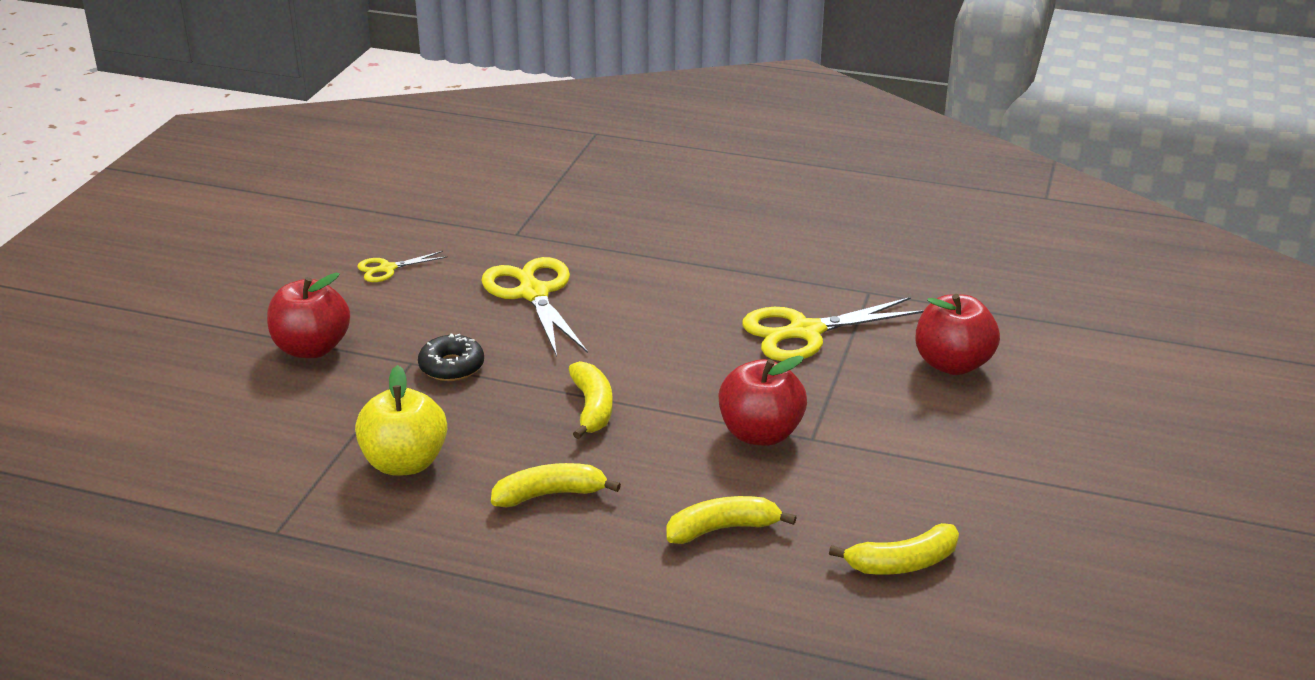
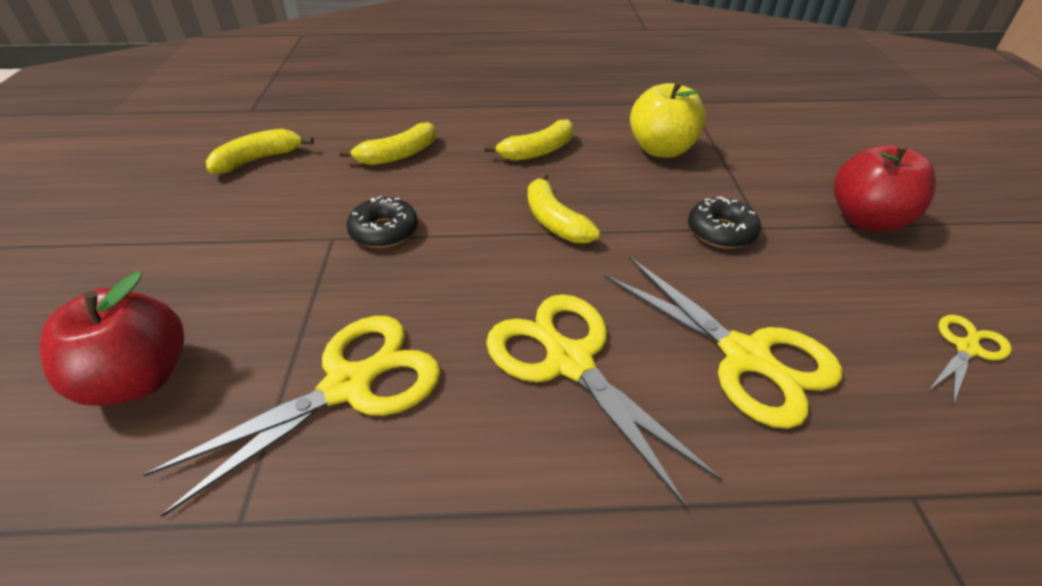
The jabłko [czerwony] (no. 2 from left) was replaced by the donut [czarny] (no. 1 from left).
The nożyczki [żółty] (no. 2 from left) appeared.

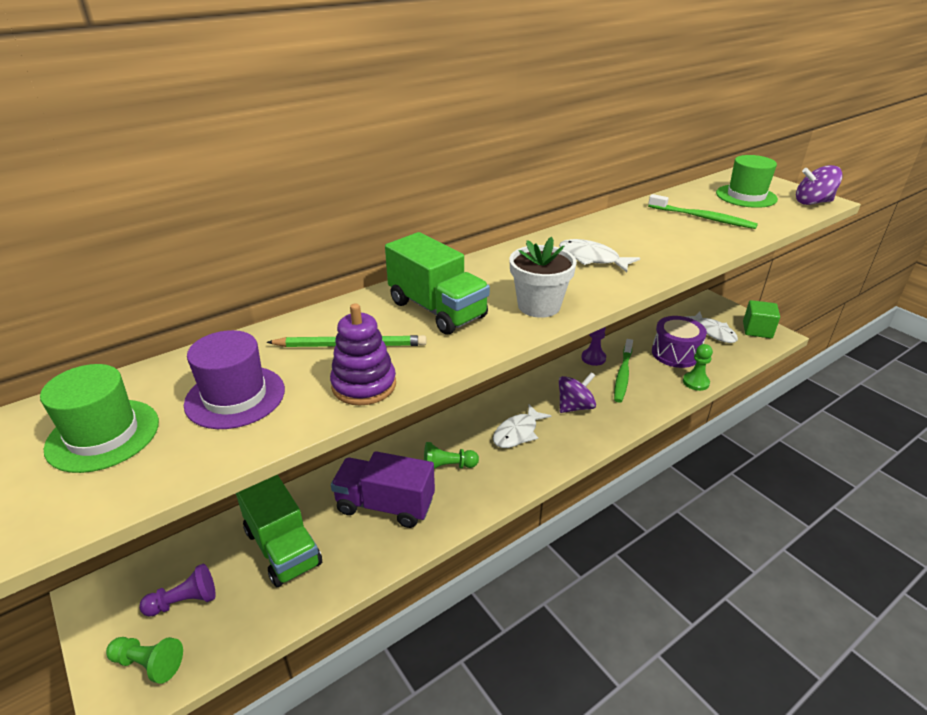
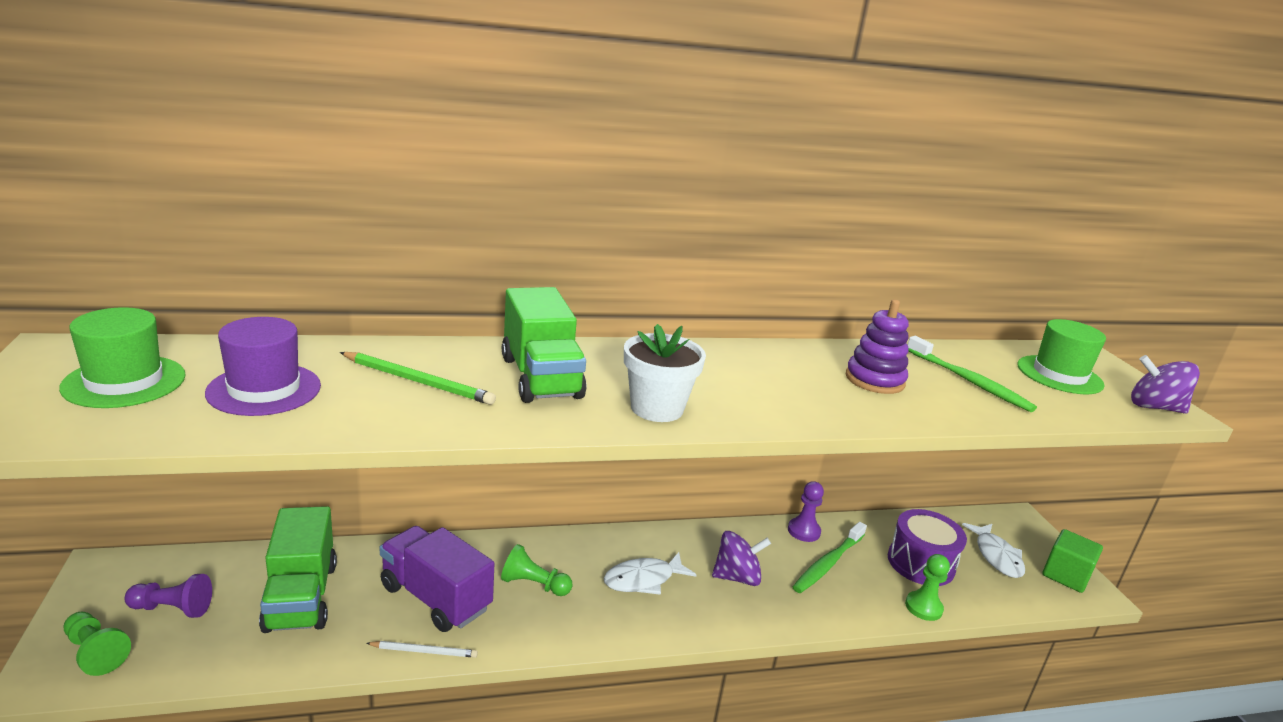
The ryba [biały] (no. 2 from left) disappeared.
The zabawka nakładanka [fioletowy] moved.
The ołówek [biały] appeared.

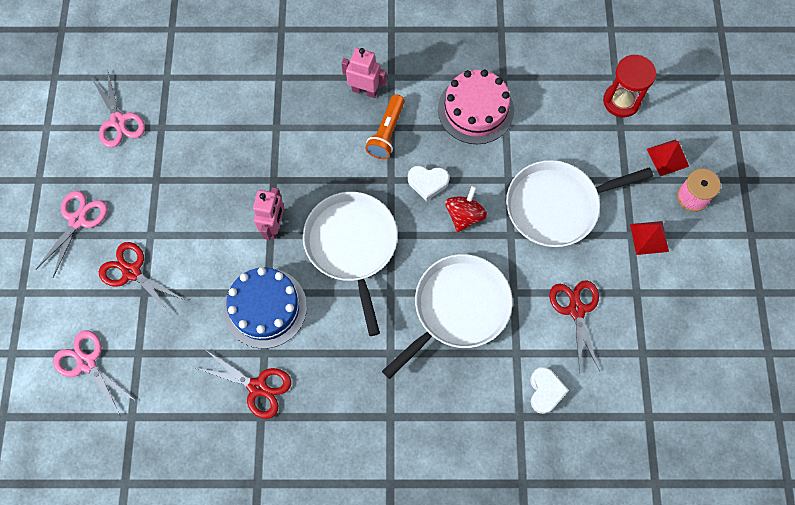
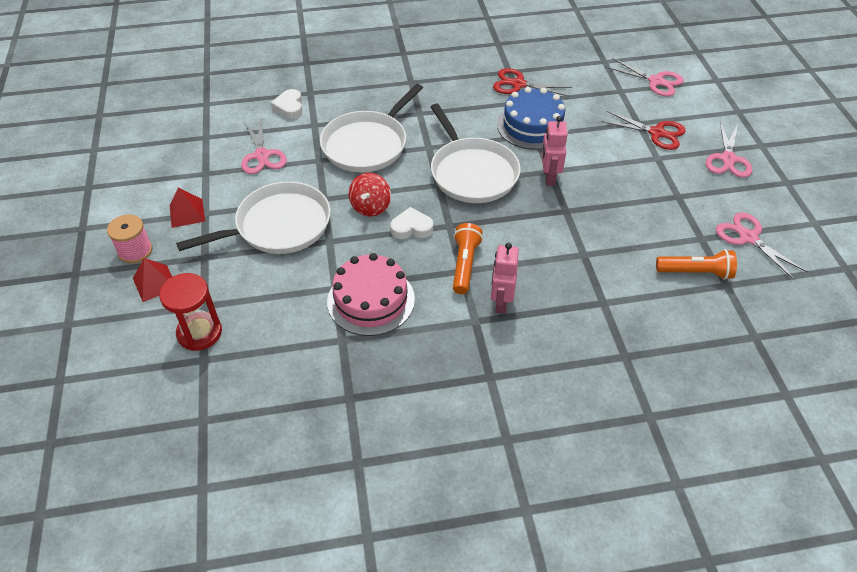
The robot [różowy] (no. 2 from left in the first image) turned 90 degrees clockwise.
The nożyczki [czerwony] (no. 3 from left) became the nożyczki [różowy] (no. 1 from left).
The latarka [pomarańczowy] (no. 2 from left) appeared.

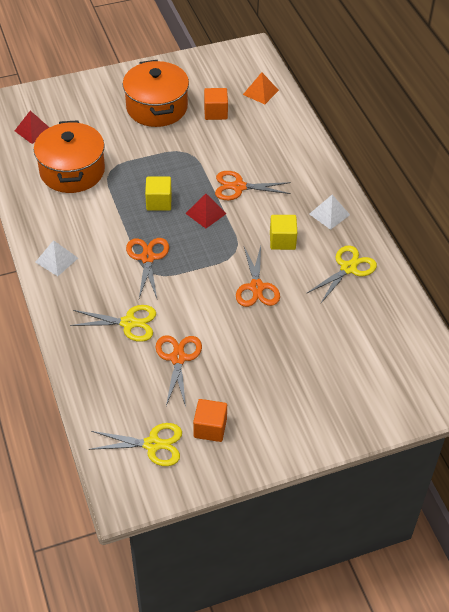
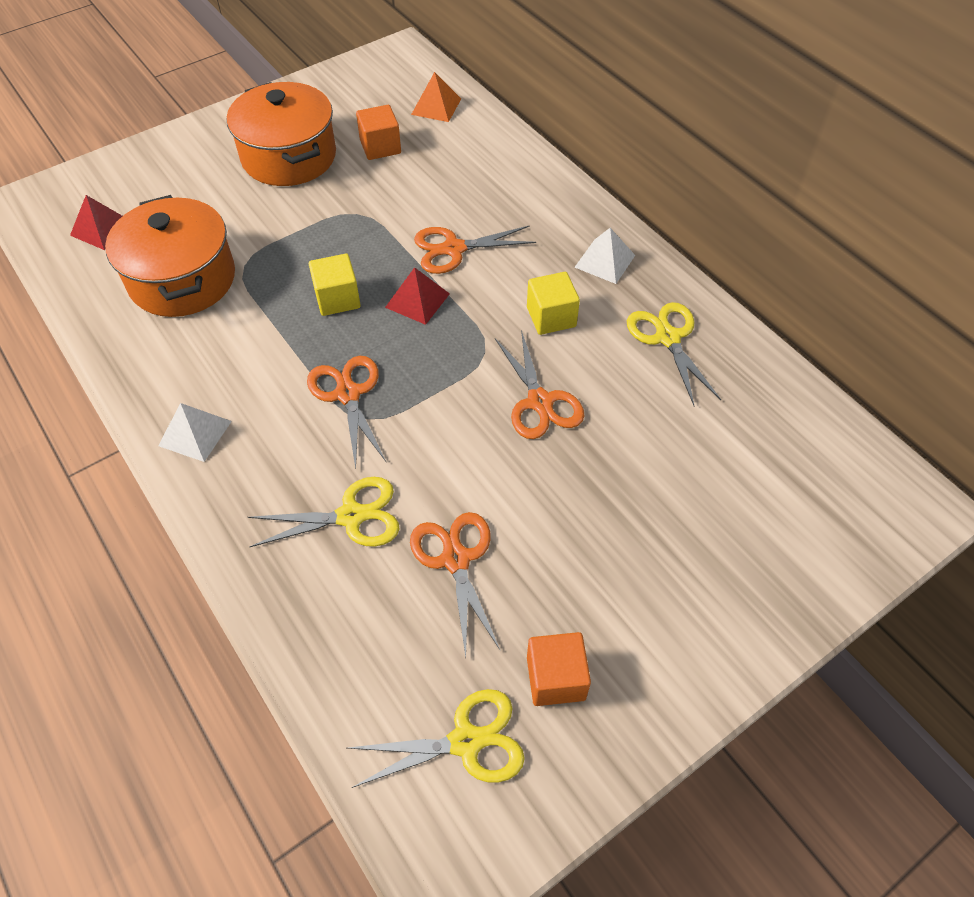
The nożyczki [żółty] (no. 3 from left) turned 45 degrees counterclockwise.

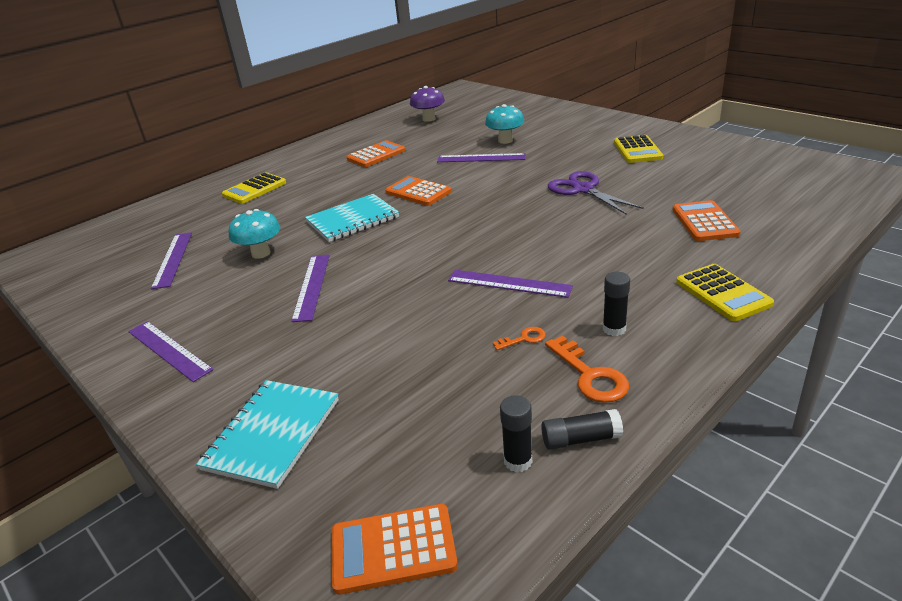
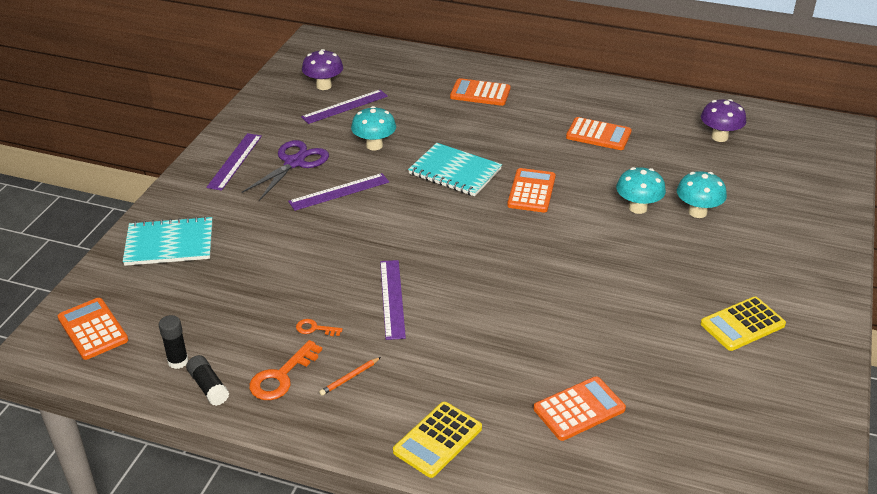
The linijka [fioletowy] (no. 4 from left) was replaced by the grzyb [turkusowy] (no. 2 from left).
The nożyczki [fioletowy] moved.
The kalkulator [żółty] (no. 1 from left) became the kalkulator [pomarańczowy] (no. 2 from left).
The klej w sztyfcie [czarny] (no. 3 from left) was replaced by the ołówek [pomarańczowy].
The klucz [pomarańczowy] (no. 1 from left in the first image) turned 150 degrees clockwise.
The grzyb [fioletowy] (no. 1 from left) appeared.

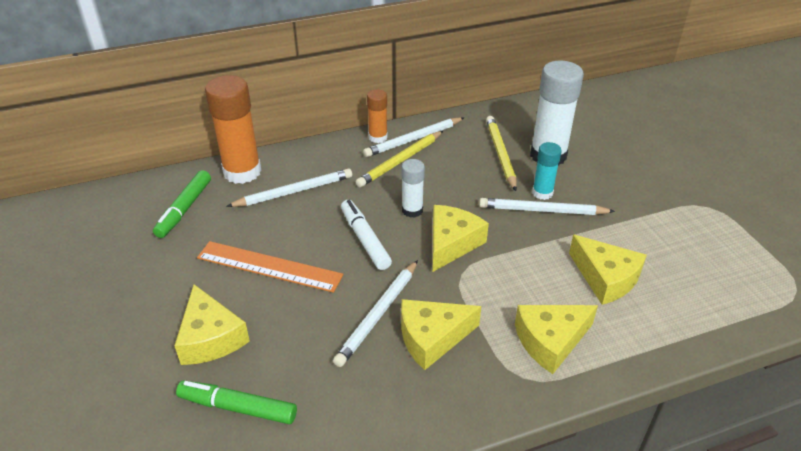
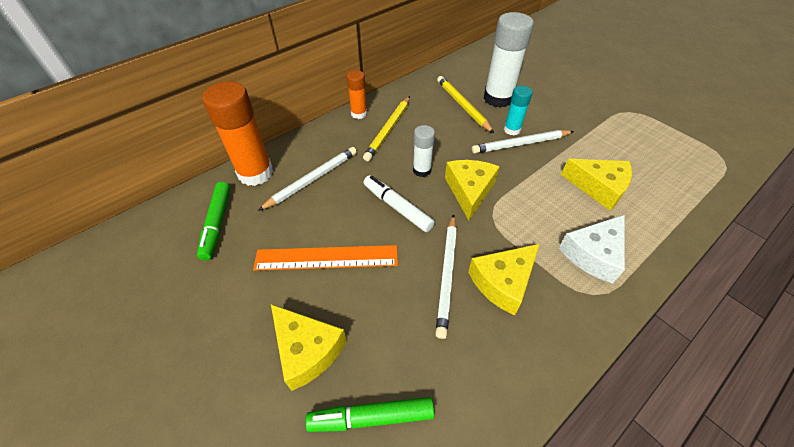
The ołówek [biały] (no. 3 from left) disappeared.
The ser [żółty] (no. 4 from left) became the ser [biały].

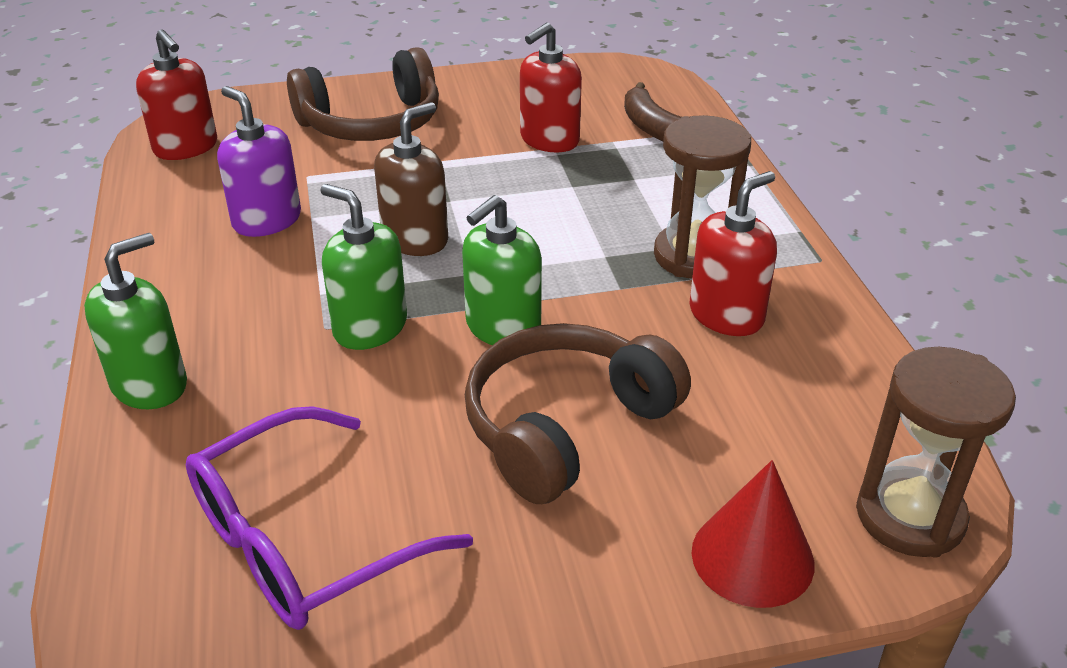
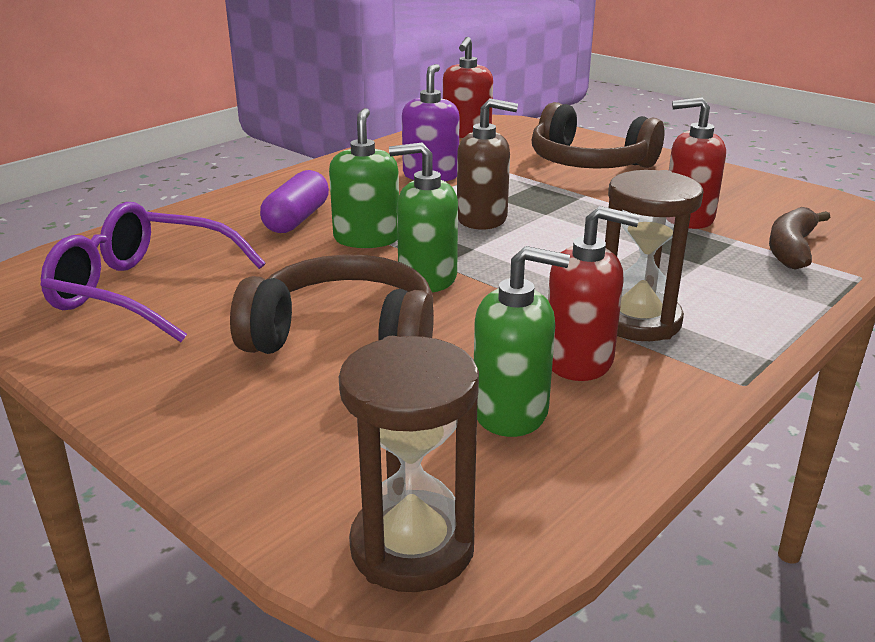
The dozownik mydła [zielony] (no. 1 from left in the first image) moved.
The stożek [czerwony] disappeared.
The kapsułka [fioletowy] appeared.

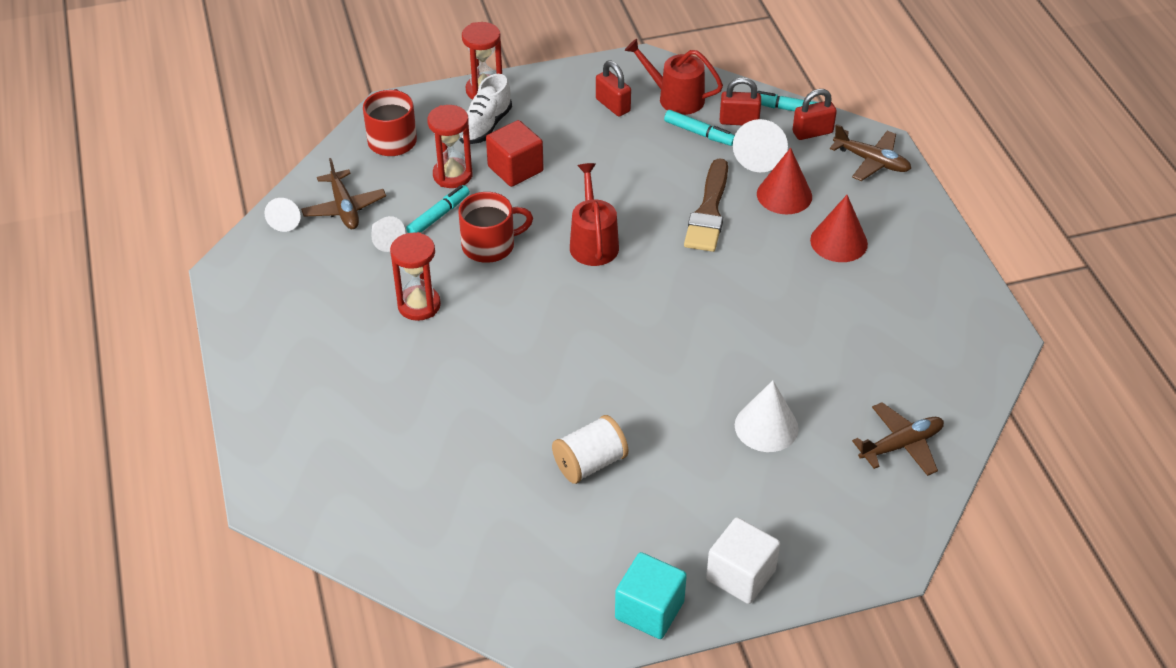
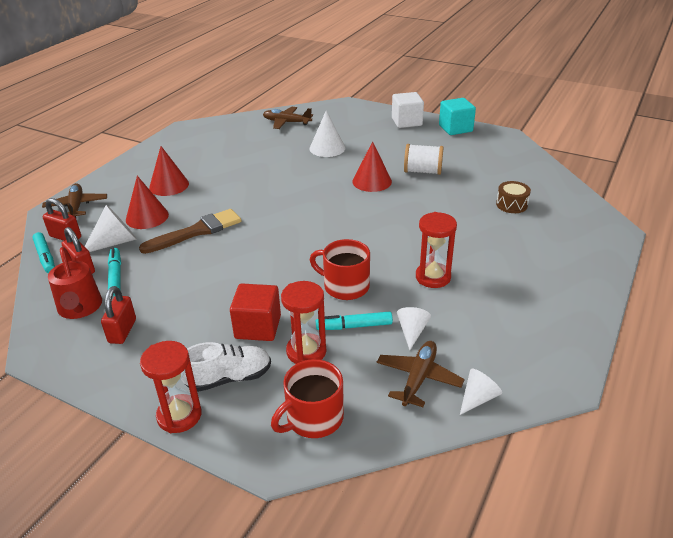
The konewka [czerwony] (no. 1 from left) disappeared.
The stożek [czerwony] (no. 3 from left) appeared.
The bęben [brązowy] appeared.

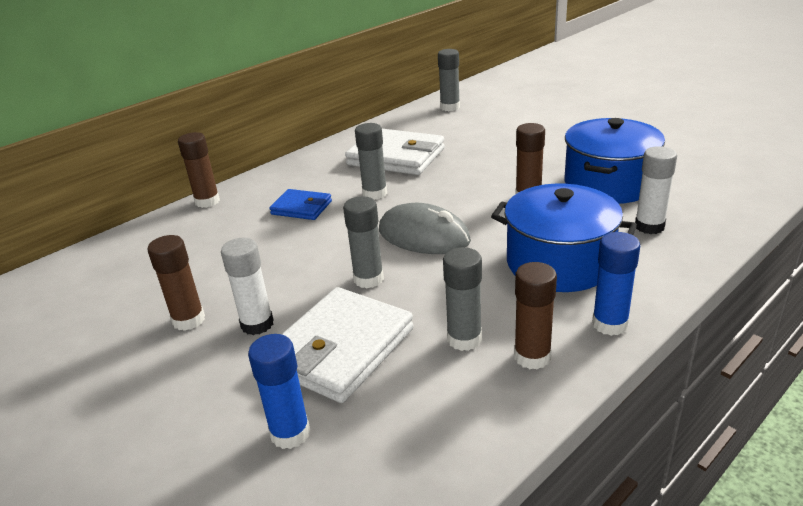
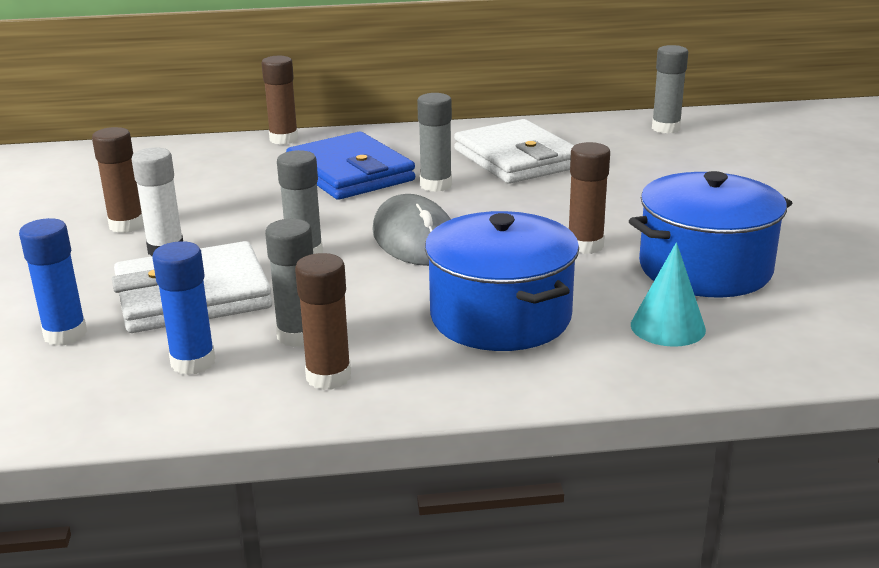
The klej w sztyfcie [biały] (no. 2 from left) was replaced by the stożek [turkusowy].
The portfel [niebieski] changed to 1.81 times the size.
The klej w sztyfcie [niebieski] (no. 2 from left) moved.

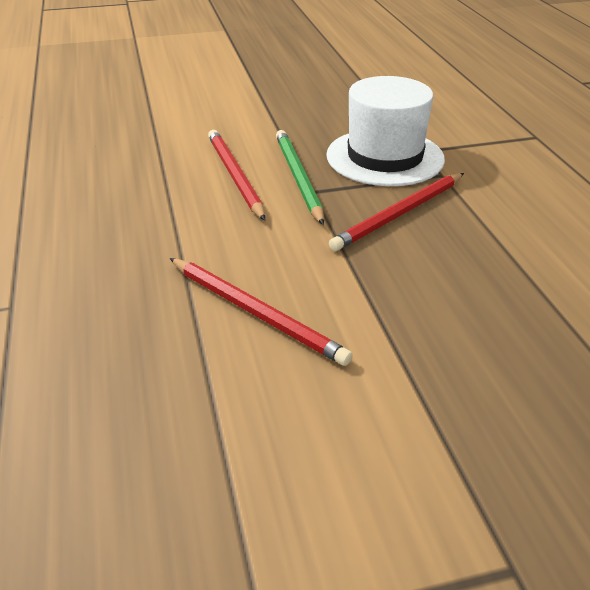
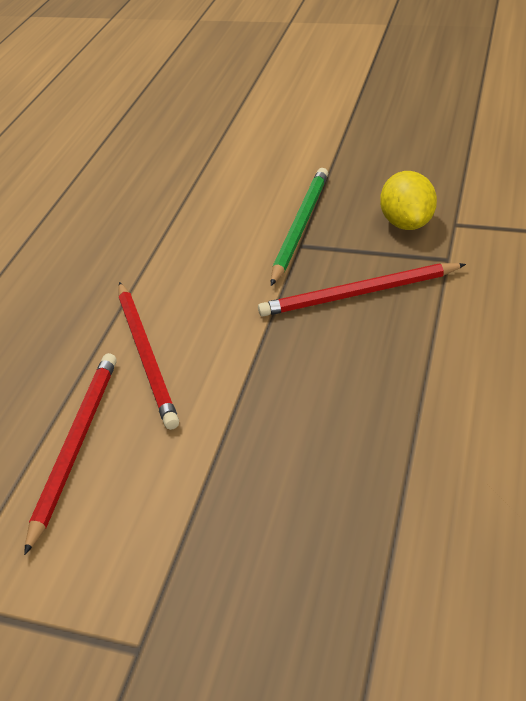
The kapelusz [biały] was replaced by the cytryna [żółty].
The ołówek [czerwony] (no. 1 from left) moved.

